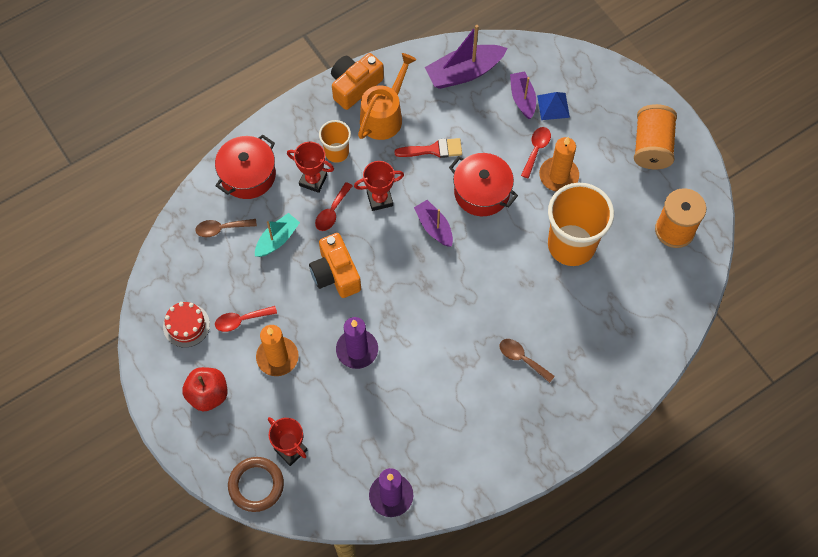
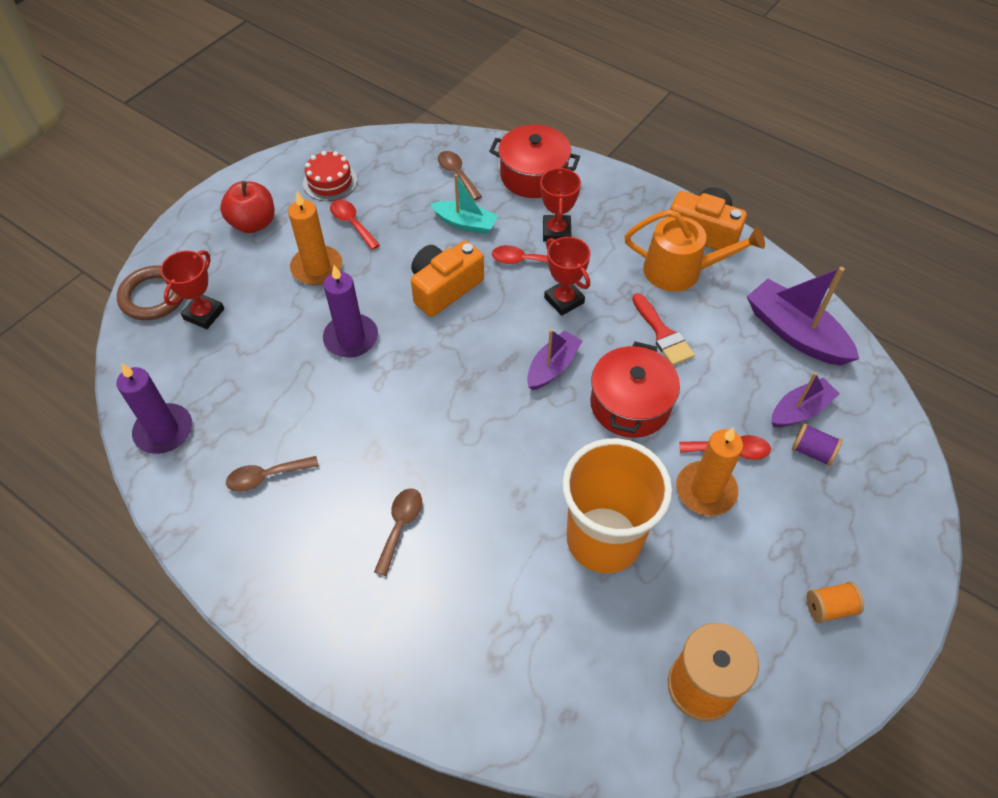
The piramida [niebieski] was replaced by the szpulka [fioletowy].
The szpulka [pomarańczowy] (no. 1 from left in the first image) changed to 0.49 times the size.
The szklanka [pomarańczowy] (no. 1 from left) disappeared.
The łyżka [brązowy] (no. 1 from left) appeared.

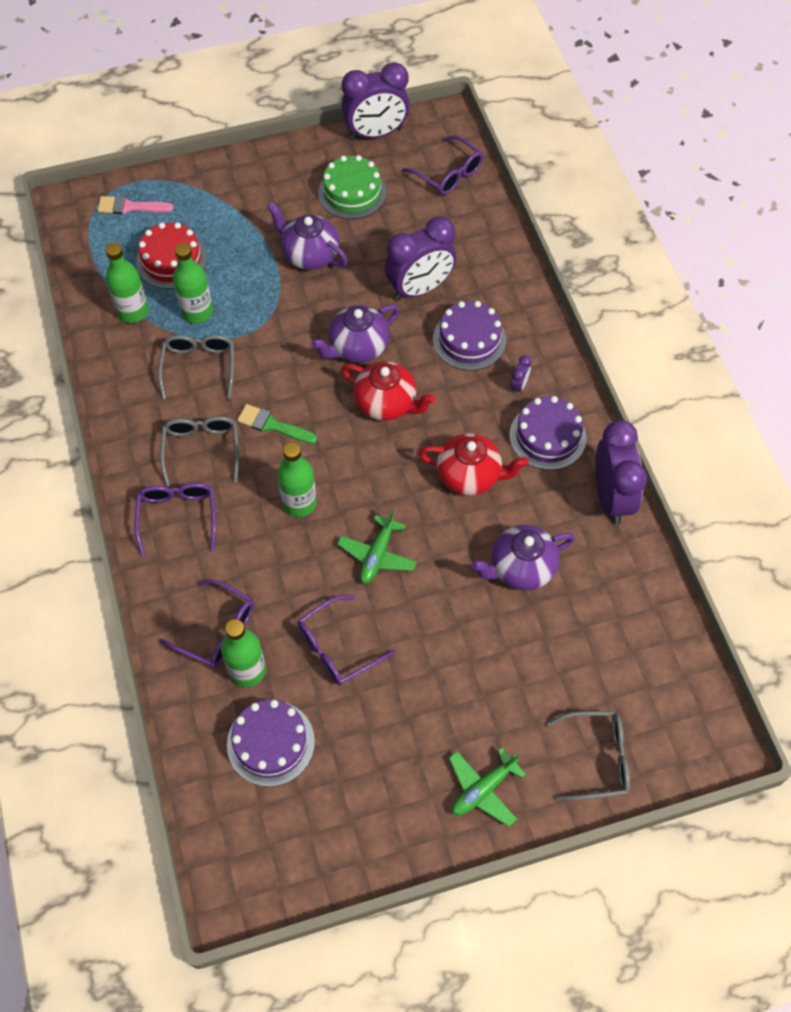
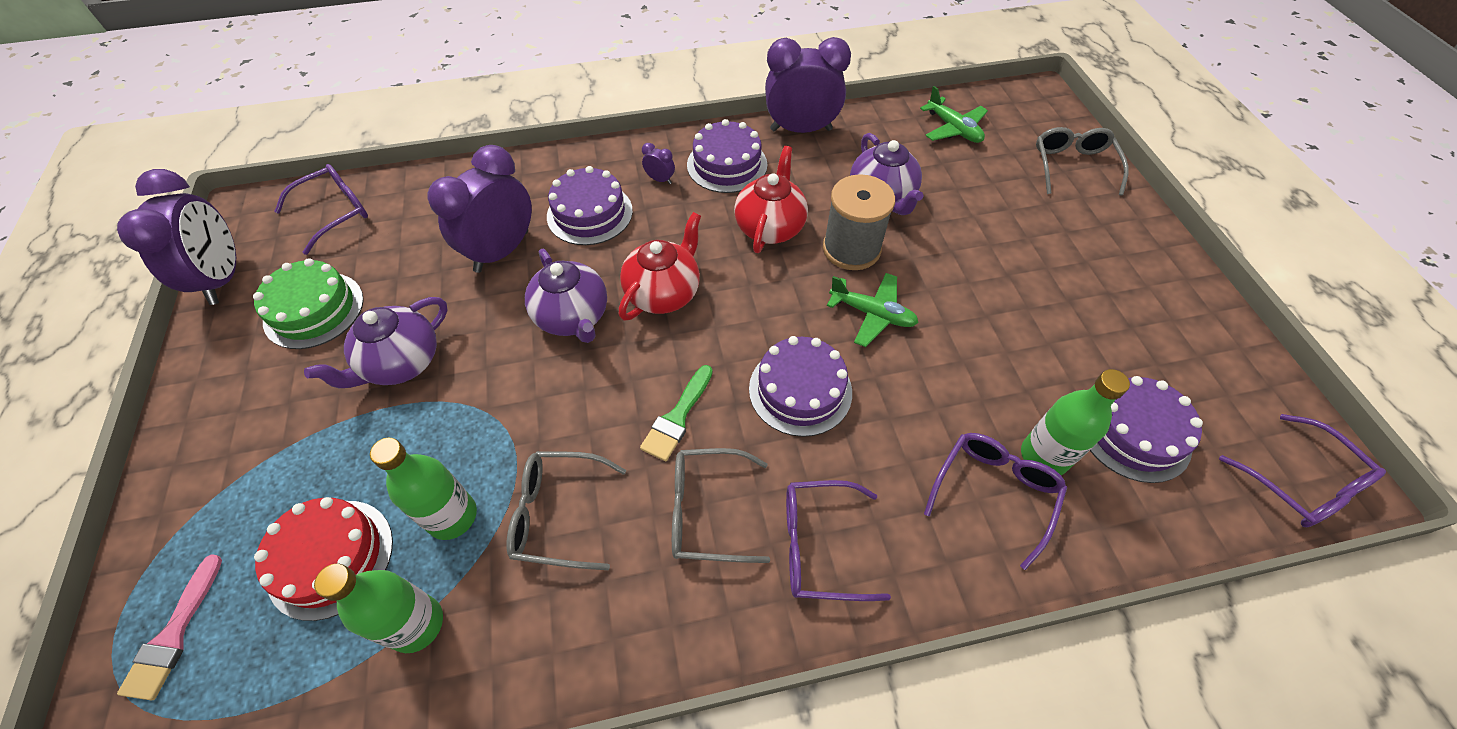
The budzik [fioletowy] (no. 2 from left) turned 120 degrees counterclockwise.
The butelka [zielony] (no. 4 from left) was replaced by the tort [fioletowy] (no. 3 from left).
The okulary [fioletowy] (no. 3 from left in the first image) moved.
The samolot [zielony] (no. 2 from left) moved.
The szpulka [szary] appeared.

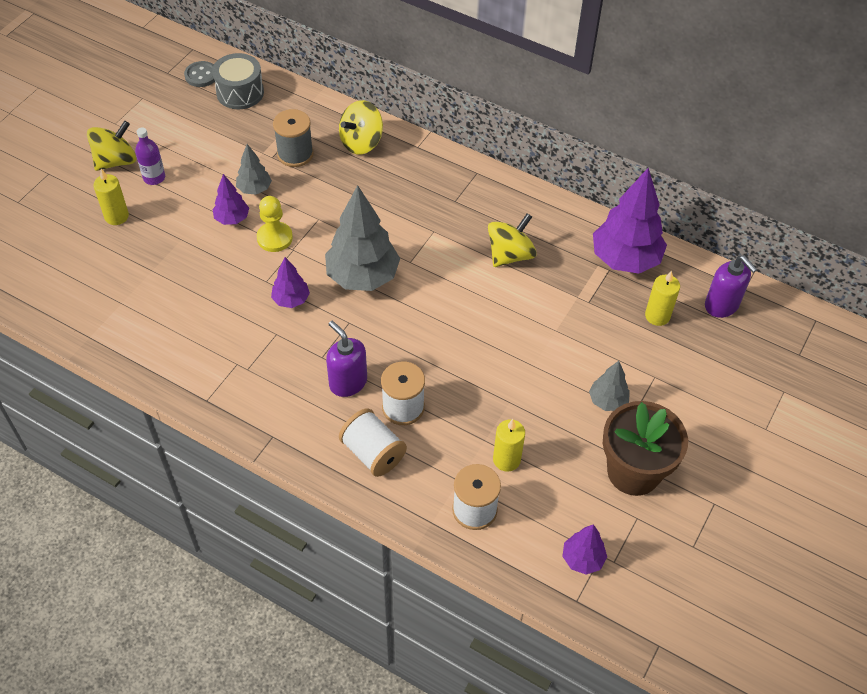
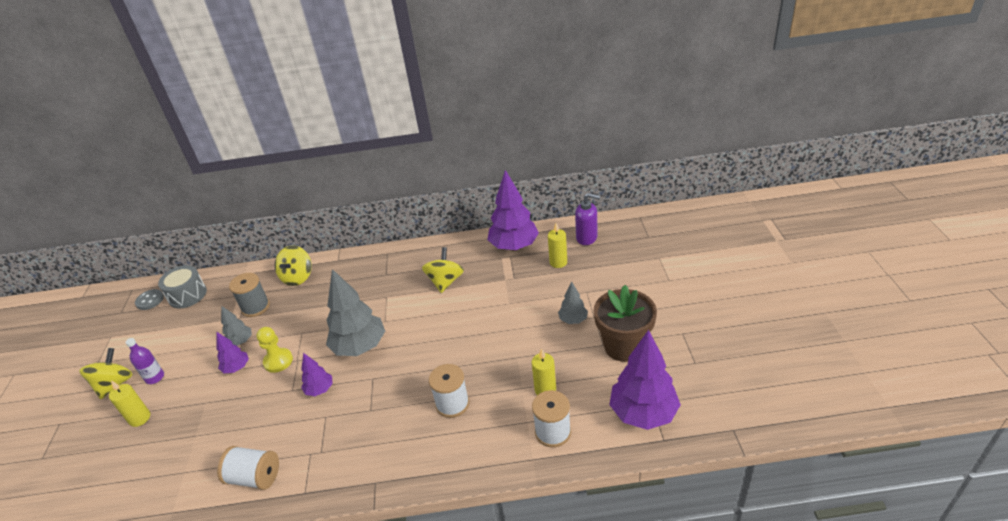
The dozownik mydła [fioletowy] (no. 1 from left) disappeared.
The szpulka [biały] (no. 1 from left) moved.
The drzewko [fioletowy] (no. 3 from left in the first image) changed to 1.97 times the size.

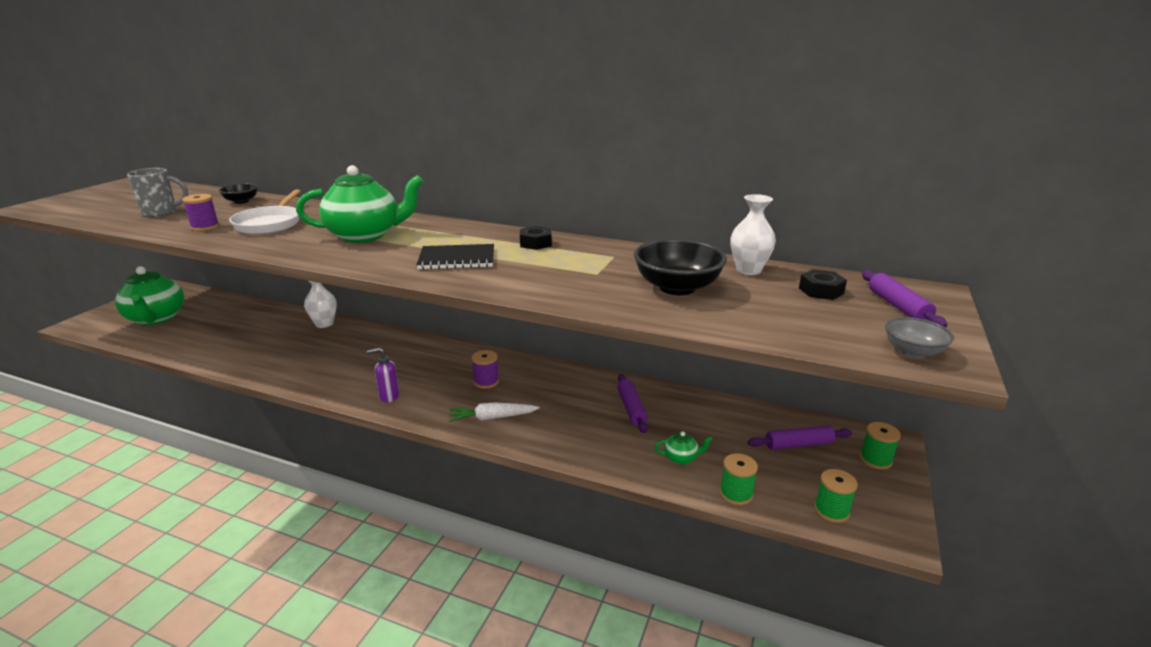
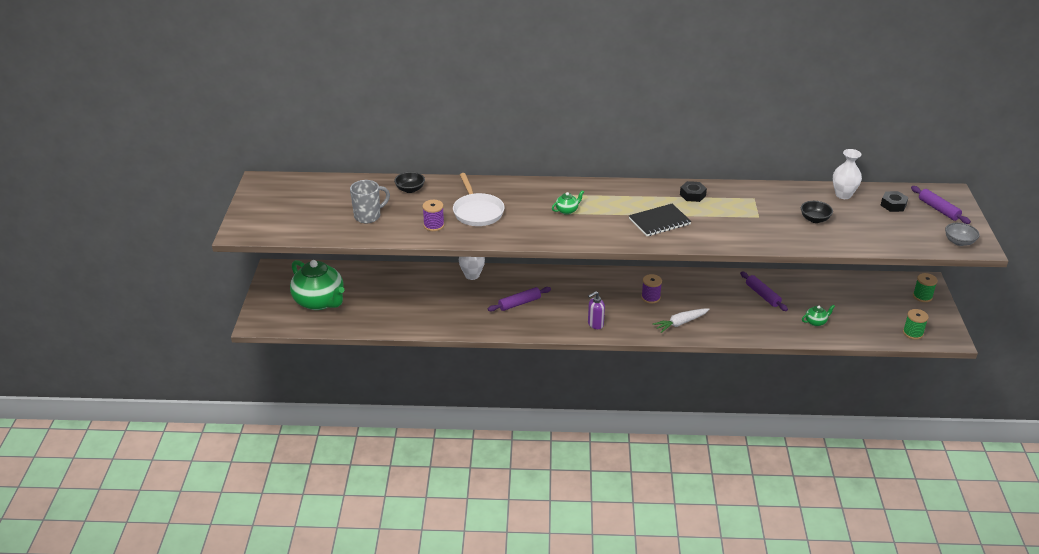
The imbryk [zielony] (no. 2 from left) changed to 0.41 times the size.
The miska [czarny] (no. 2 from left) changed to 0.56 times the size.
The wałek do ciasta [fioletowy] (no. 2 from left in the first image) moved.
The szpulka [zielony] (no. 1 from left) disappeared.

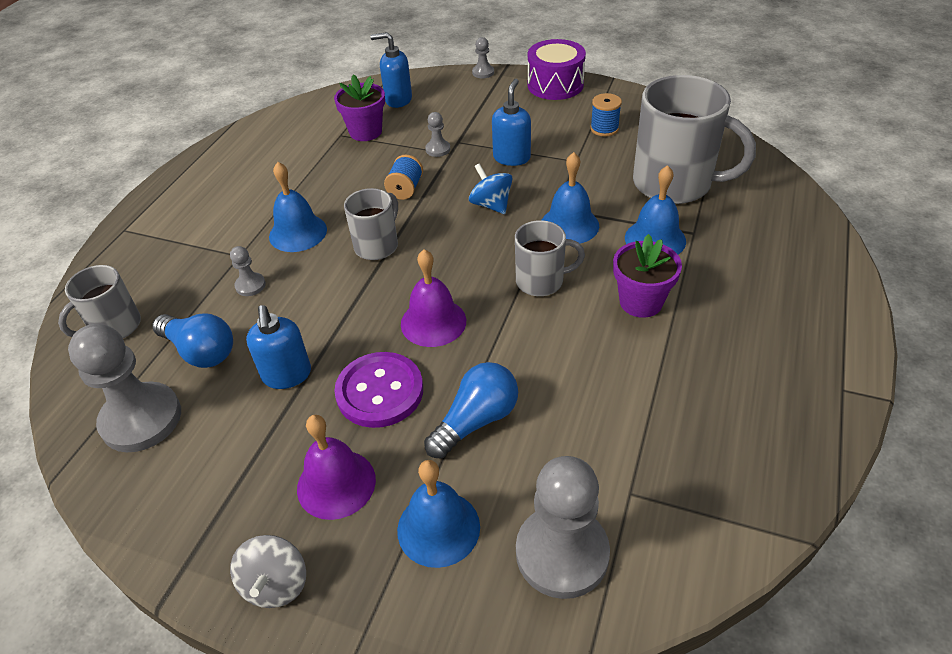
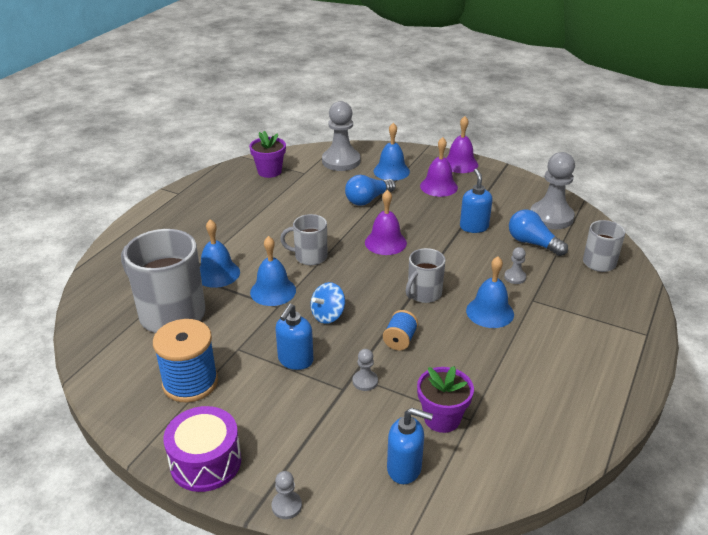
The szpulka [niebieski] (no. 2 from left in the first image) changed to 1.87 times the size.
The bączek [niebieski] turned 75 degrees clockwise.
The doniczka [fioletowy] (no. 2 from left in the first image) moved.
The guzik [fioletowy] disappeared.
The bączek [szary] was replaced by the dzwonek [fioletowy] (no. 3 from left).

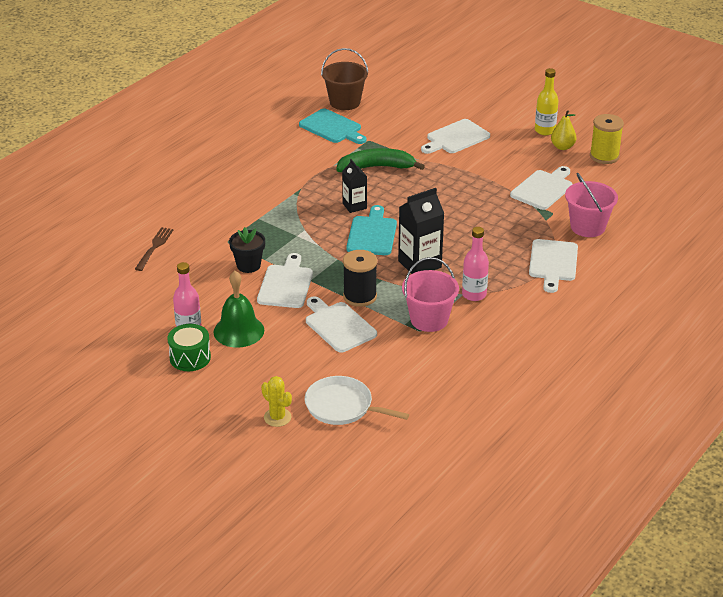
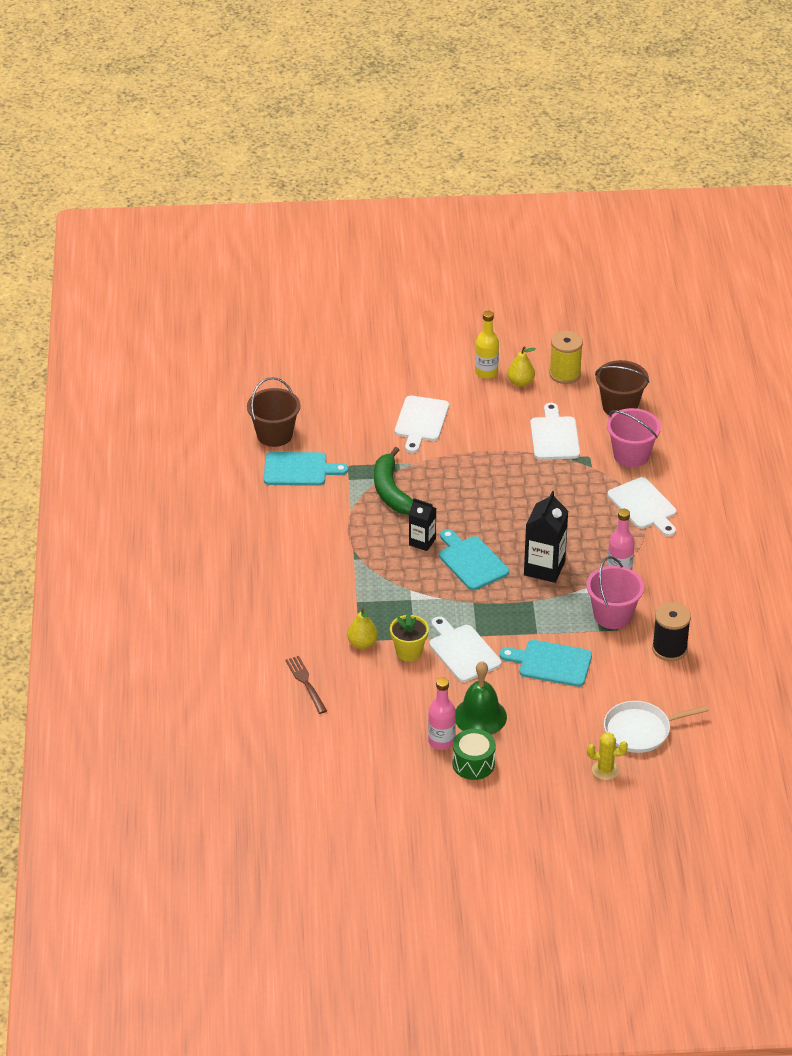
The banan [zielony] turned 60 degrees counterclockwise.
The doniczka [czarny] became the doniczka [żółty].
The szpulka [czarny] moved.
The deska do krojenia [biały] (no. 2 from left) became the deska do krojenia [turkusowy] (no. 3 from left).
The wiadro [brązowy] (no. 2 from left) appeared.
The gruszka [żółty] (no. 1 from left) appeared.

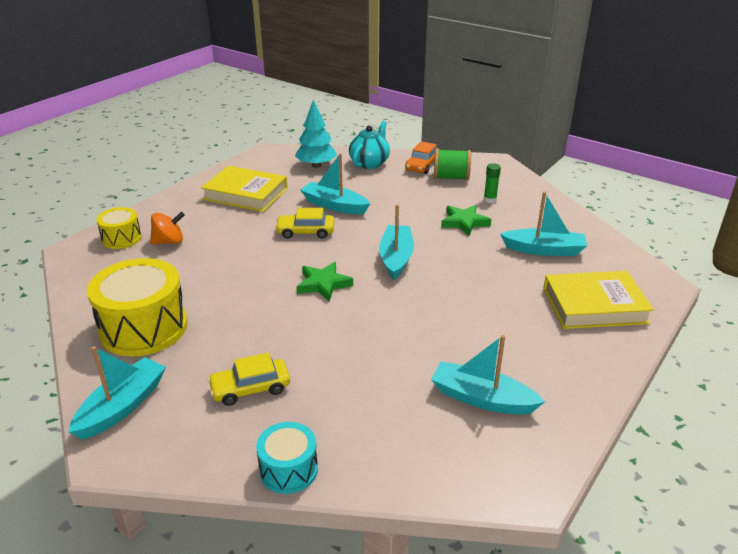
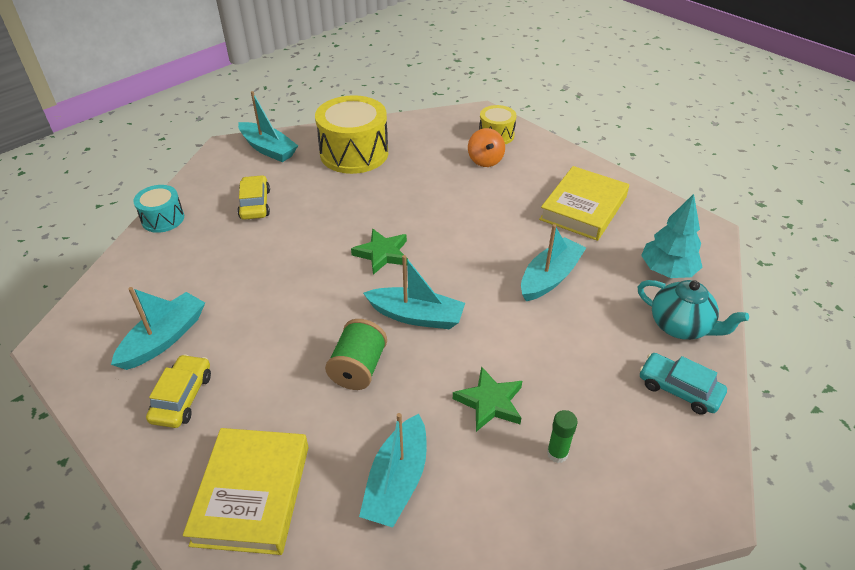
The samochód [pomarańczowy] became the samochód [turkusowy].
The szpulka [zielony] moved.
The samochód [żółty] (no. 2 from left in the first image) moved.

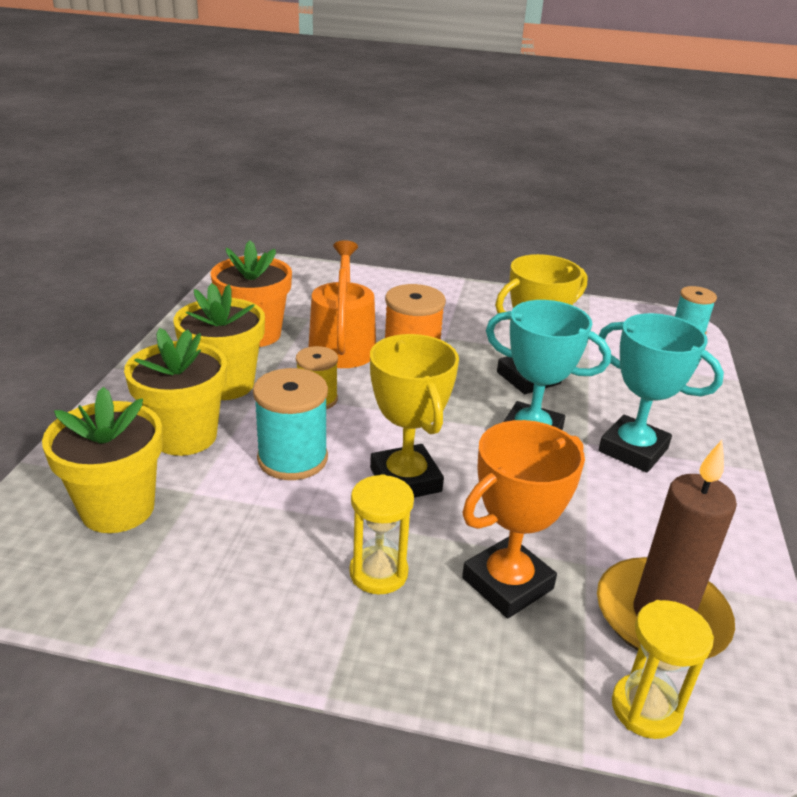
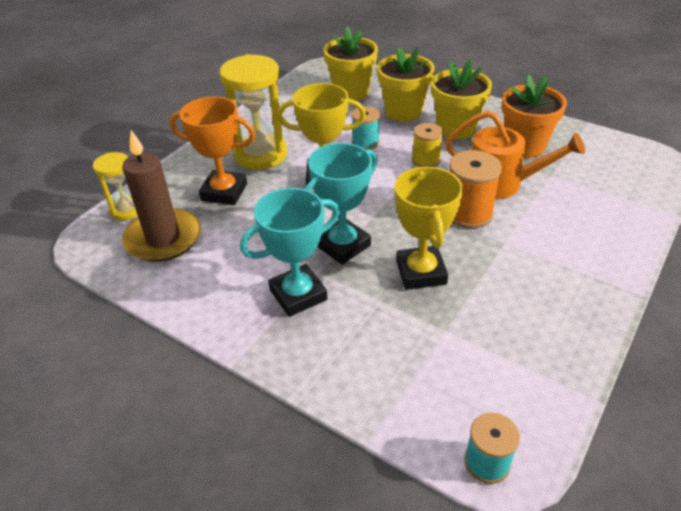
The szpulka [turkusowy] (no. 1 from left) changed to 0.65 times the size.
The puchar [pomarańczowy] turned 60 degrees counterclockwise.
The klepsydra [żółty] (no. 1 from left in the first image) changed to 1.76 times the size.

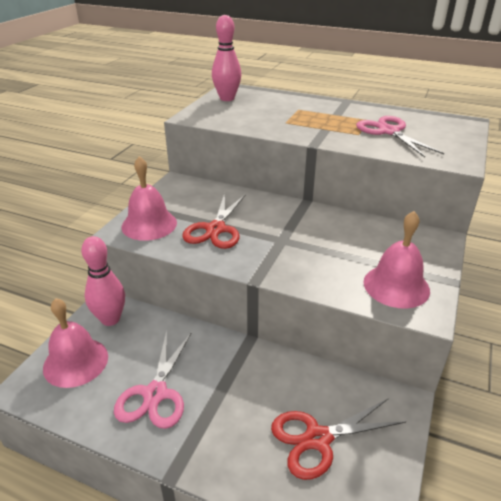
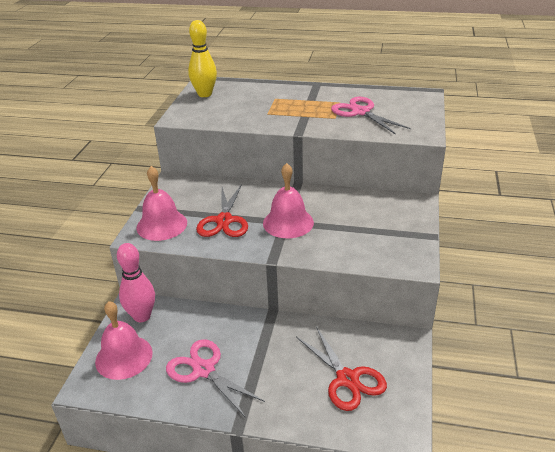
The kręgiel [różowy] (no. 2 from left) became the kręgiel [żółty].
The dzwonek [różowy] (no. 3 from left) moved.
The nożyczki [różowy] (no. 1 from left) turned 135 degrees clockwise.
The nożyczki [czerwony] (no. 2 from left) turned 90 degrees counterclockwise.

